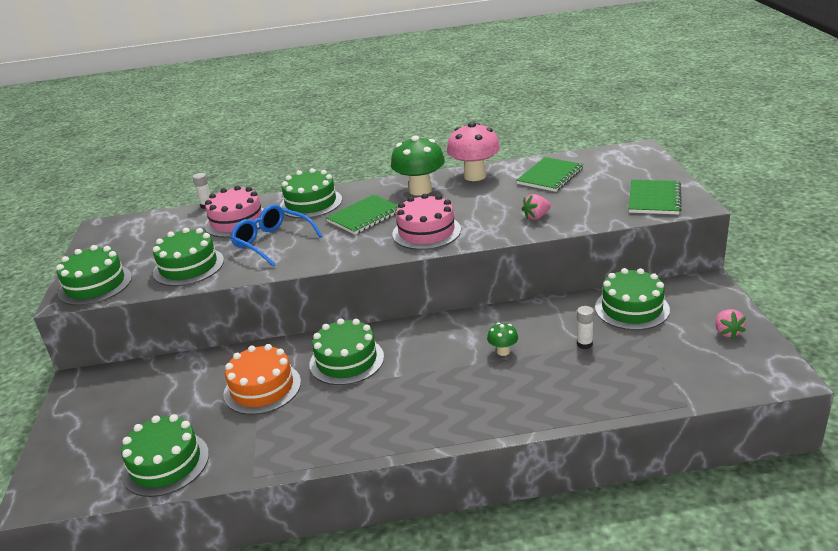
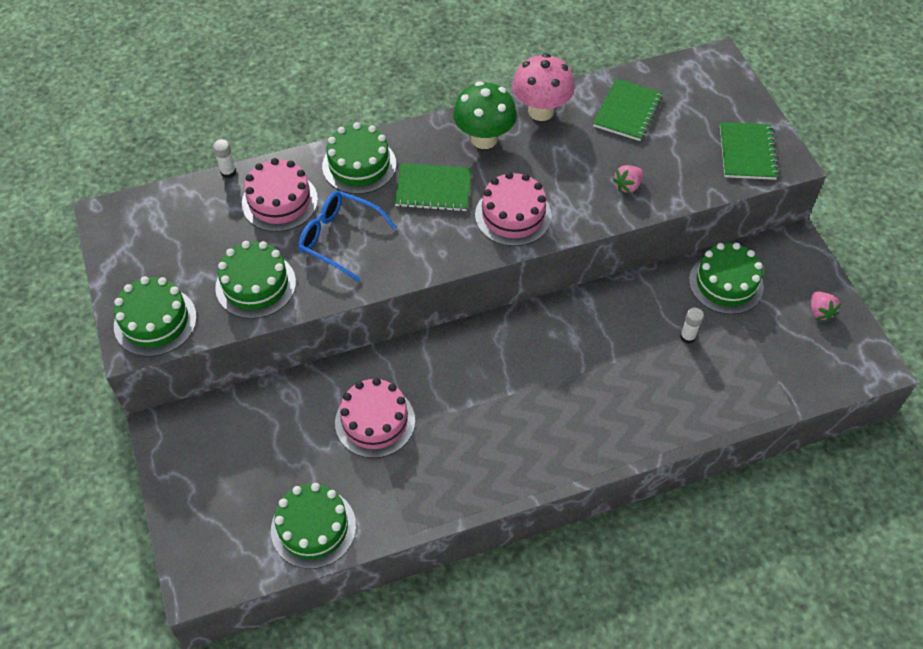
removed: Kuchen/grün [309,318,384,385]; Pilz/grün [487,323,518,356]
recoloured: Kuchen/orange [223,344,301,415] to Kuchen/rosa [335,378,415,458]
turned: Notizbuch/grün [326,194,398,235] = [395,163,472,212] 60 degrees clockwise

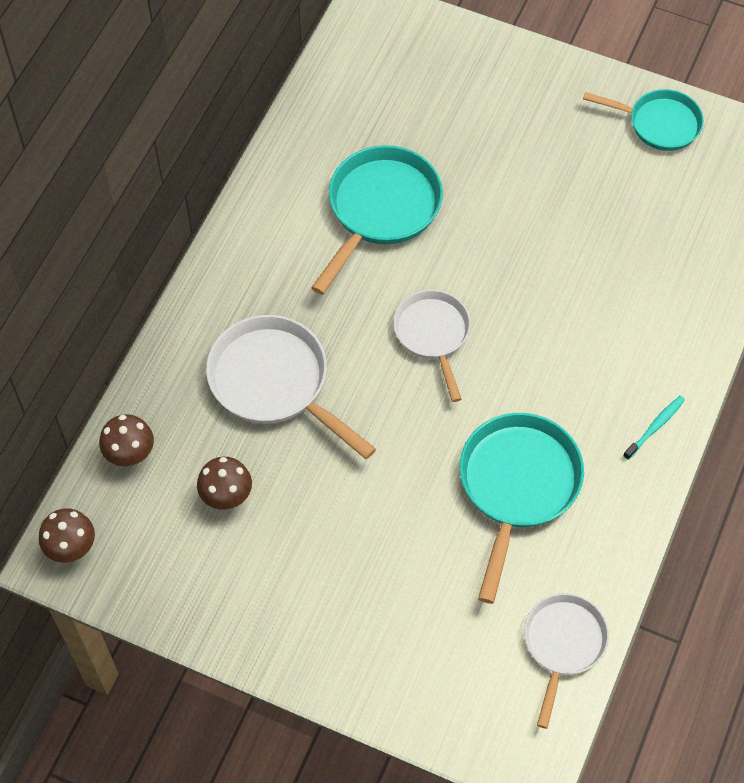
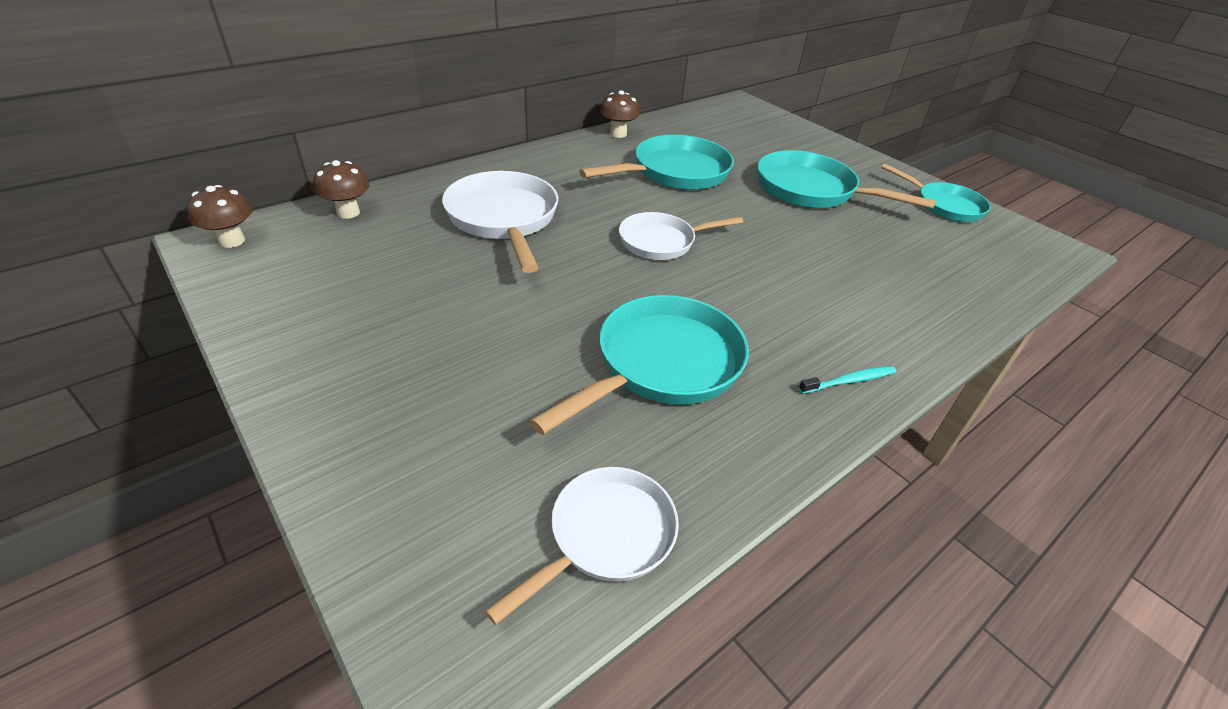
added: Pfanne/türkis [757,150,936,209]
moved: Pilz/braun [197,457,252,510] to [600,90,640,138]
turned: Pfanne/weiß [394,290,471,402] = [619,212,743,260] 120 degrees counterclockwise

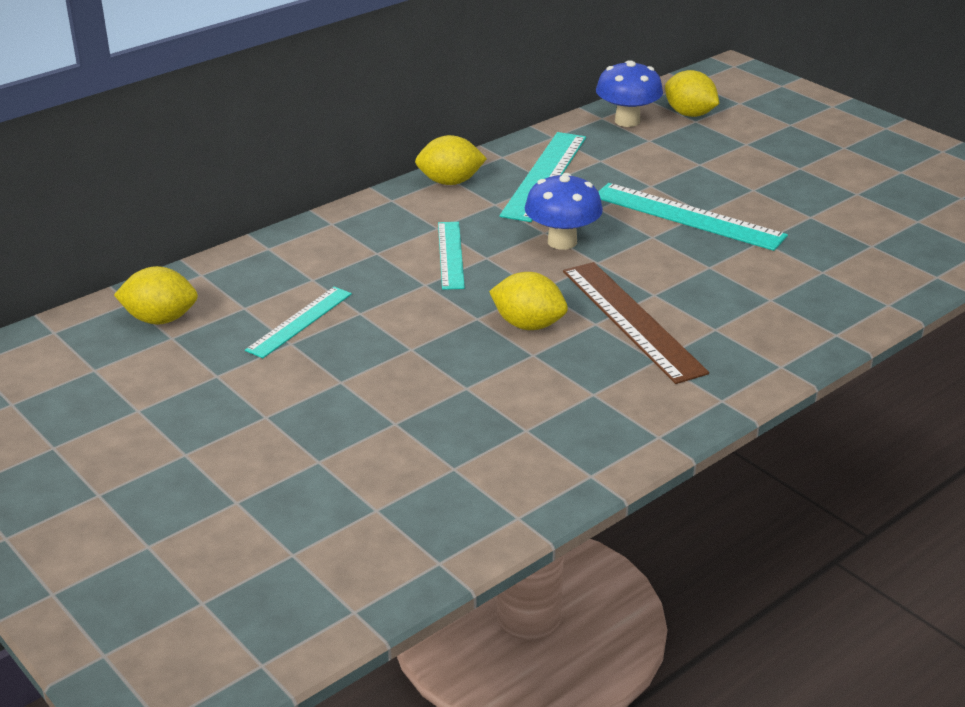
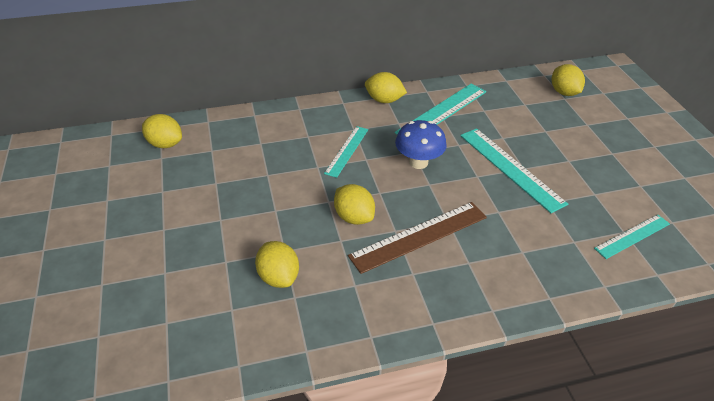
removed: Pilz/blau [596,60,663,127]
added: Zitrone/gelb [255,241,299,288]
moved: Lineal/türkis [245,287,352,358] to [594,214,670,259]
turned: Lineal/braun [563,262,709,384] = [348,202,487,274] 60 degrees clockwise

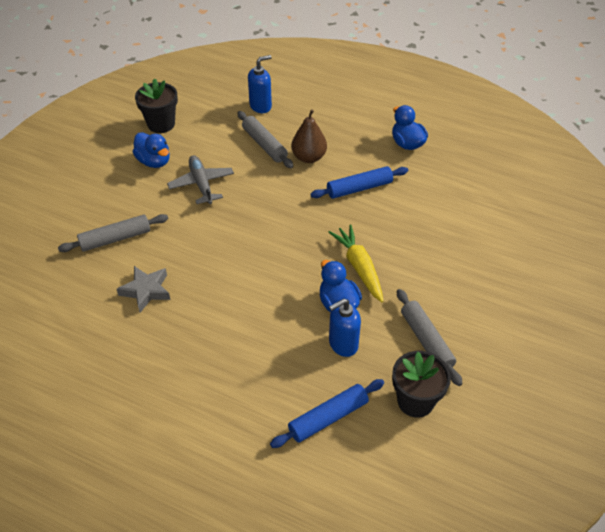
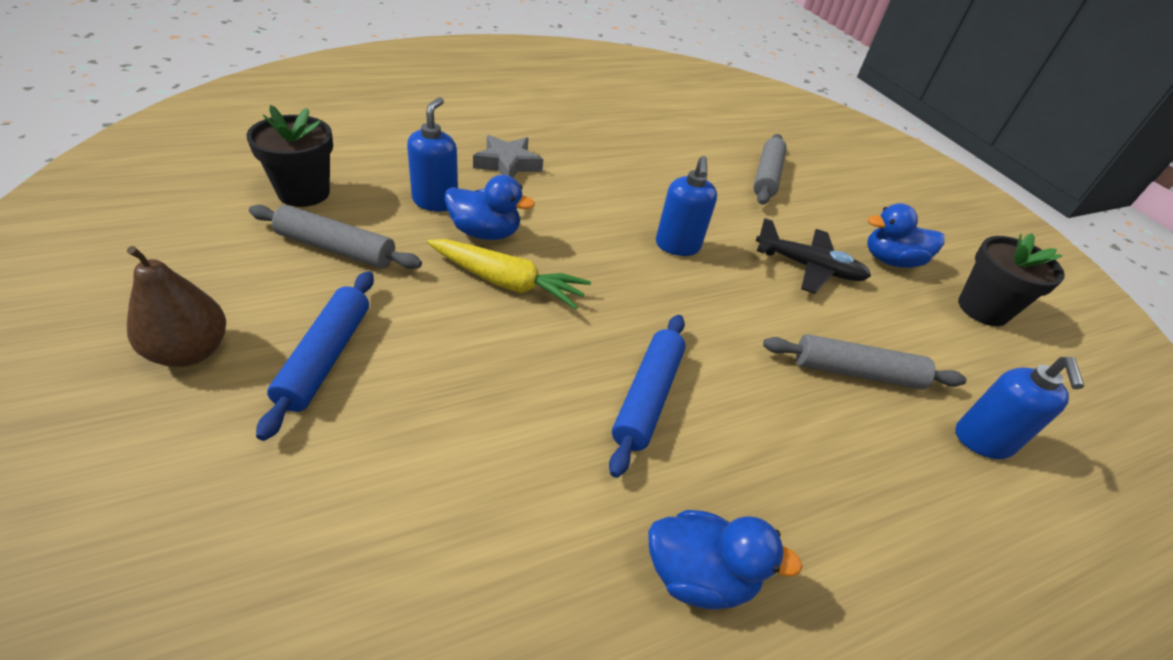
added: Seifenspender/blau [656,156,717,256]
moved: Birne/braun [291,109,327,163] to [127,246,226,367]; Stern/grau [117,266,170,312] to [473,135,543,178]; Nudelholz/blau [270,379,384,448] to [256,271,374,441]
recoloured: Flugzeug/grau [167,155,234,204] to Flugzeug/schwarz [756,218,871,294]

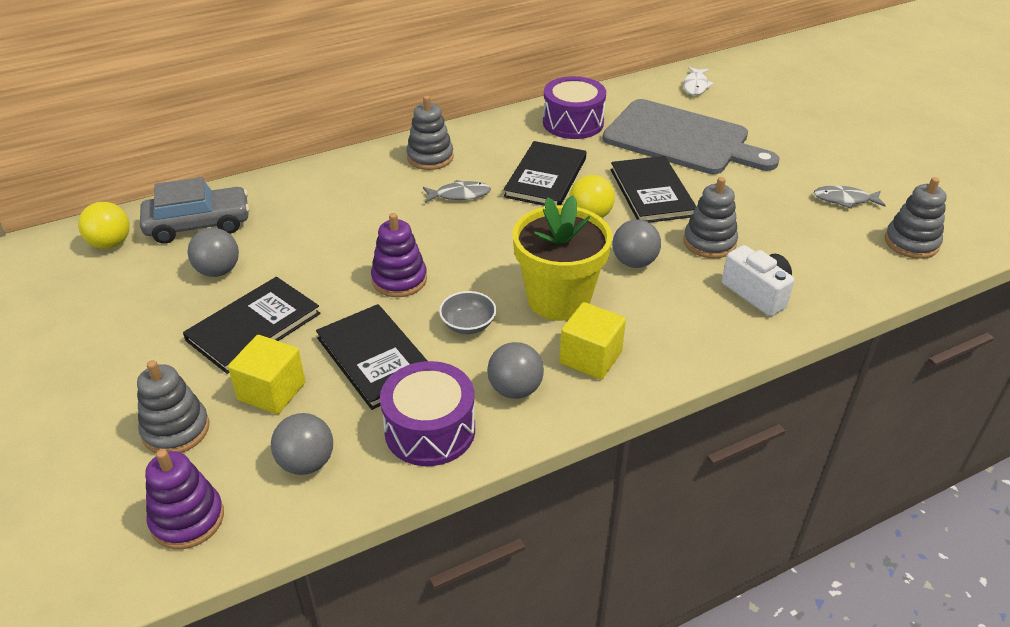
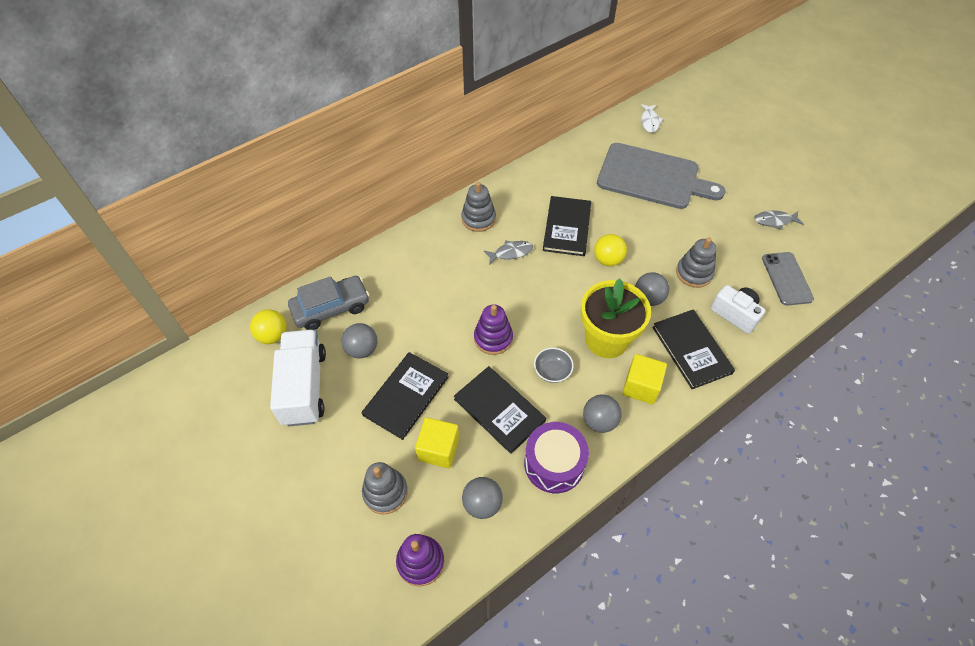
removed: Trommel/lila [543,76,606,139]; Stapelspielzeug/grau [885,177,946,259]
added: Handy/grau [762,252,814,306]; Lastwagen/weiß [270,330,326,426]
moved: Buch/schwarz [611,156,696,223] to [652,310,735,389]

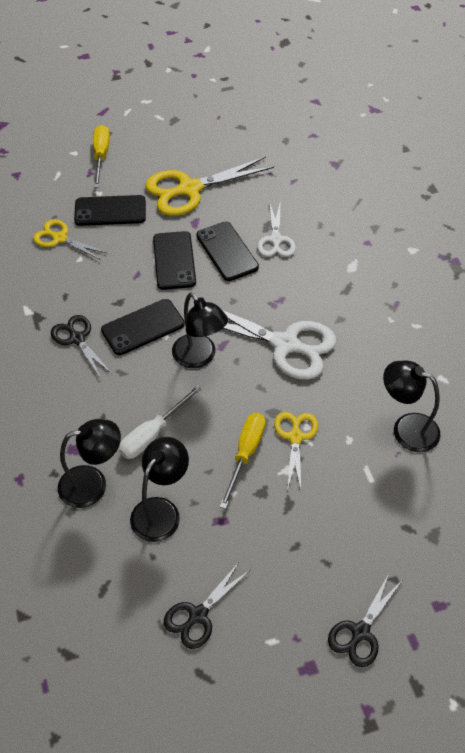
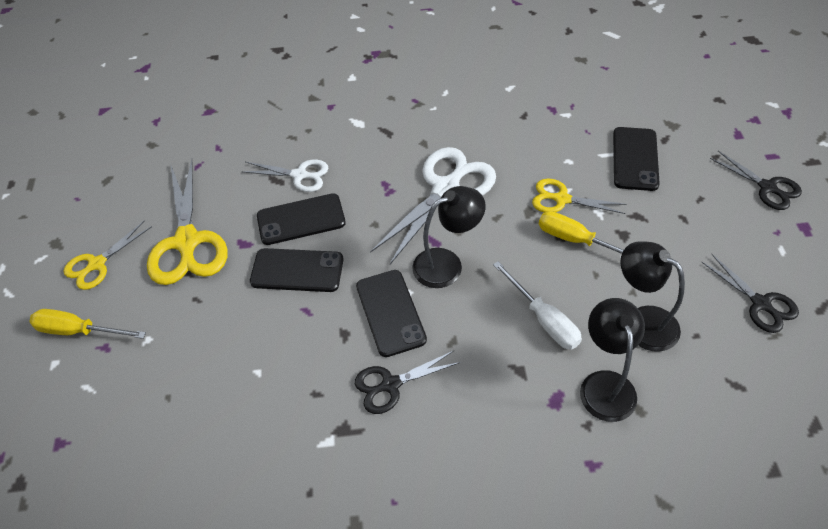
removed: Lampe/schwarz [383,360,440,452]
moved: Handy/schwarz [74,195,146,226] to [613,127,660,191]; Schere/gelb [33,219,107,260] to [64,221,152,290]

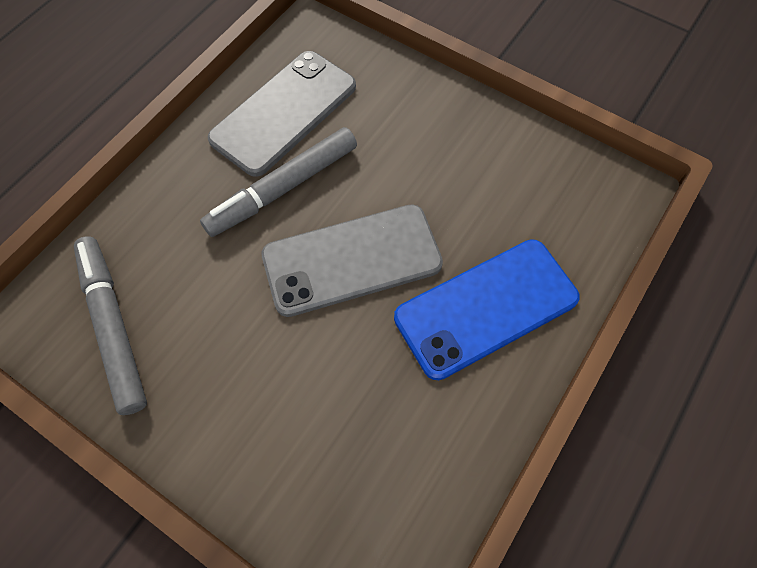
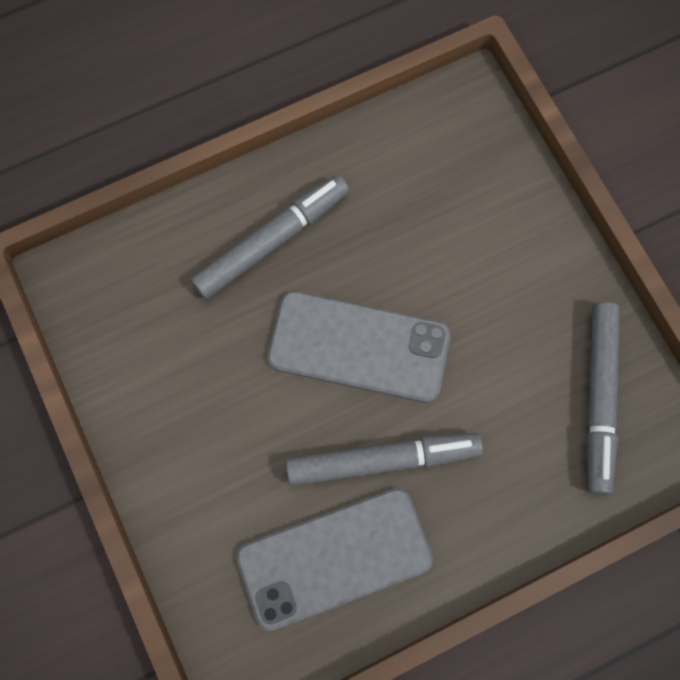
replaced: Handy/blau [394,239,580,380] to Filzstift/grau [191,175,349,299]

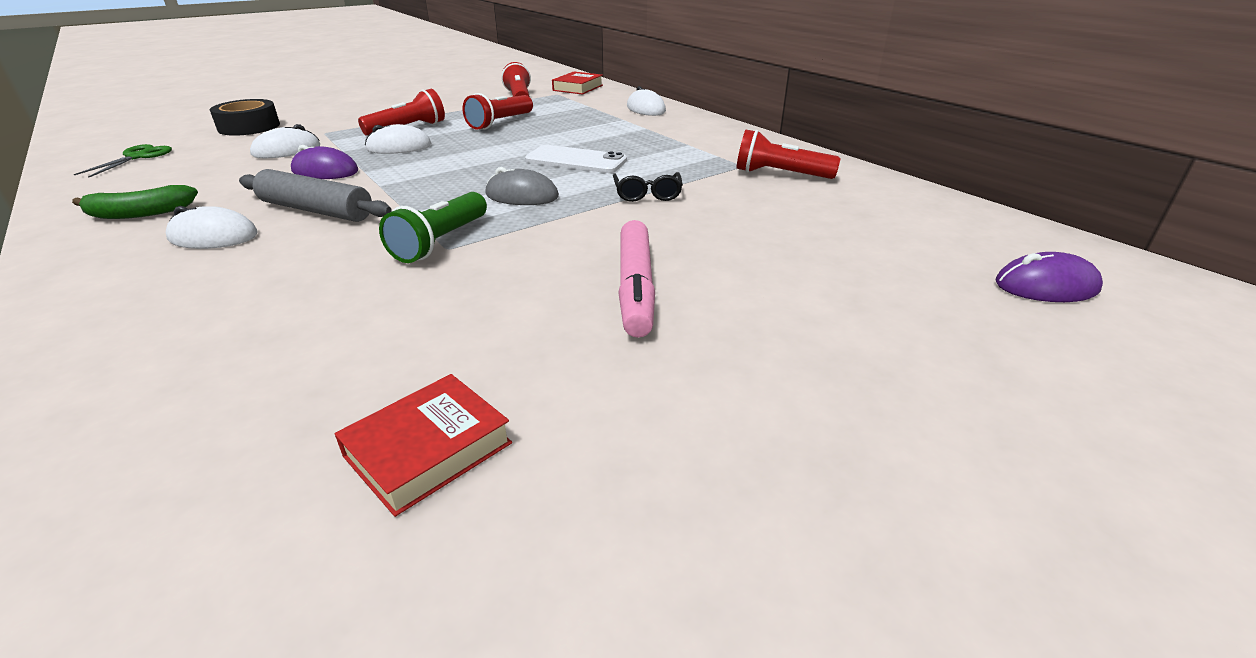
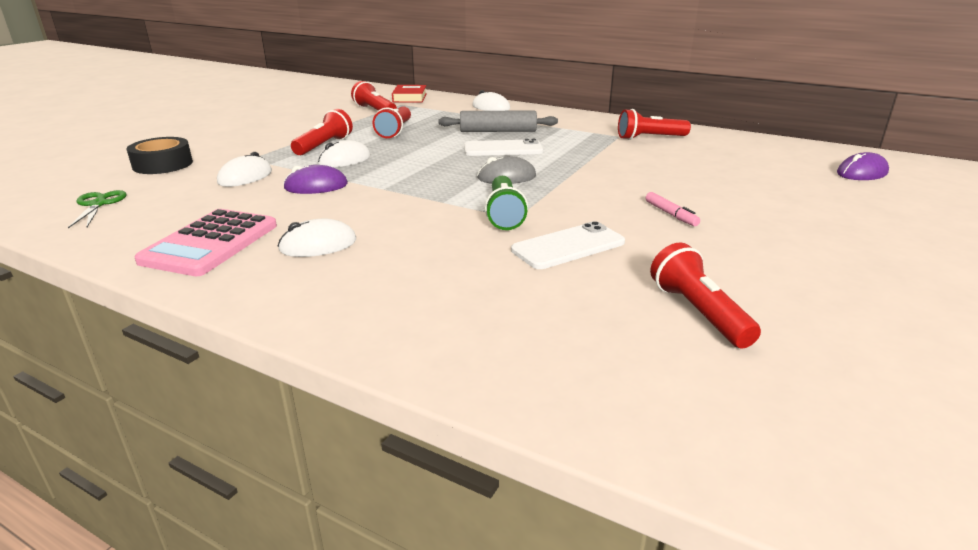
removed: Brille/schwarz [613,172,683,202]
added: Handy/weiß [511,221,625,269]
moved: Nudelholz/grau [239,169,392,222] to [438,110,558,132]
replaced: Banane/grün [72,185,198,219] to Taschenrechner/rosa [134,209,277,276]; Buch/rot [335,374,512,517] to Taschenlampe/rot [650,243,761,349]
resized: Filzstift/rosa [618,220,655,338] = [646,192,700,226] x0.55

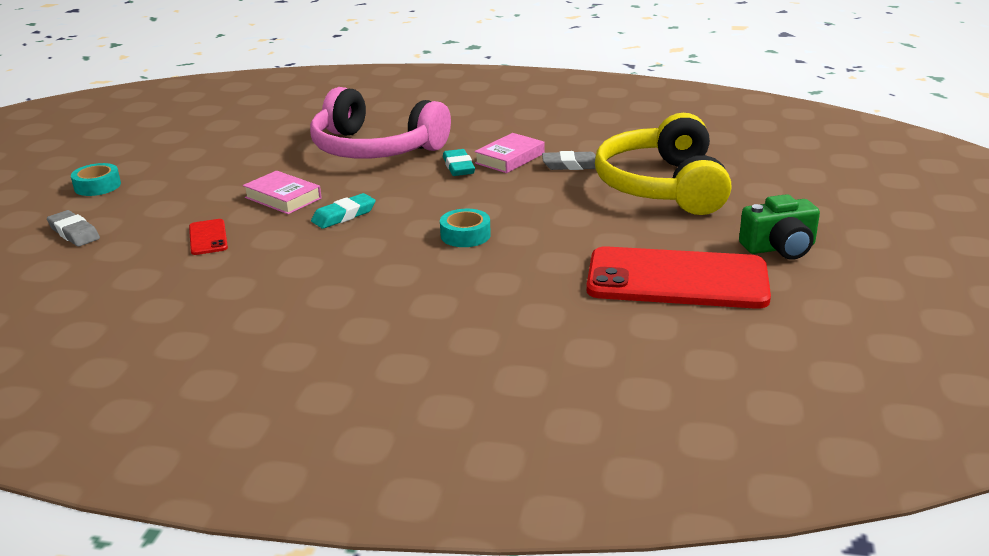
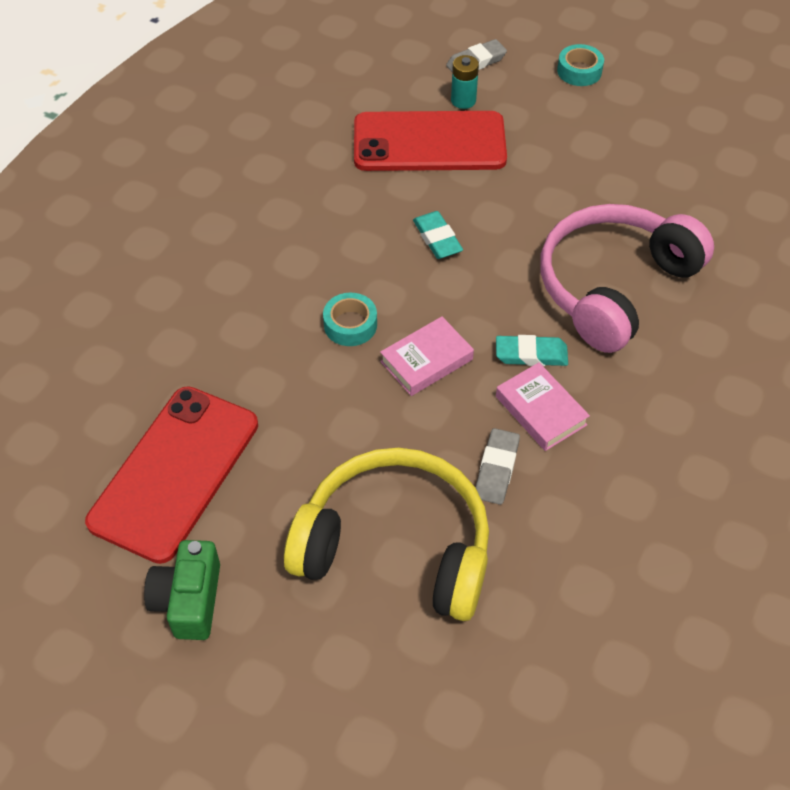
added: Batterie/türkis [451,55,479,109]
moved: Buch/rosa [243,171,322,214] to [380,316,474,396]
resized: Handy/rot [189,219,228,255] = [354,111,507,171] x2.37

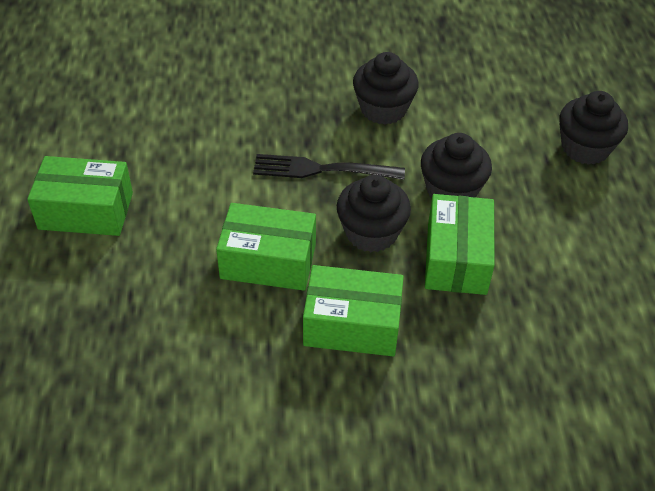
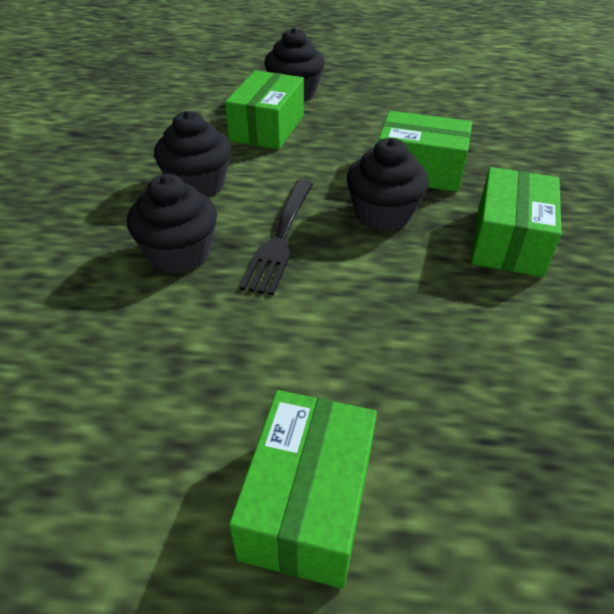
moved: Muffin/schwarz [421,133,492,198] to [127,174,217,274]; Schachtel/grün [216,203,316,291] to [225,70,304,150]

